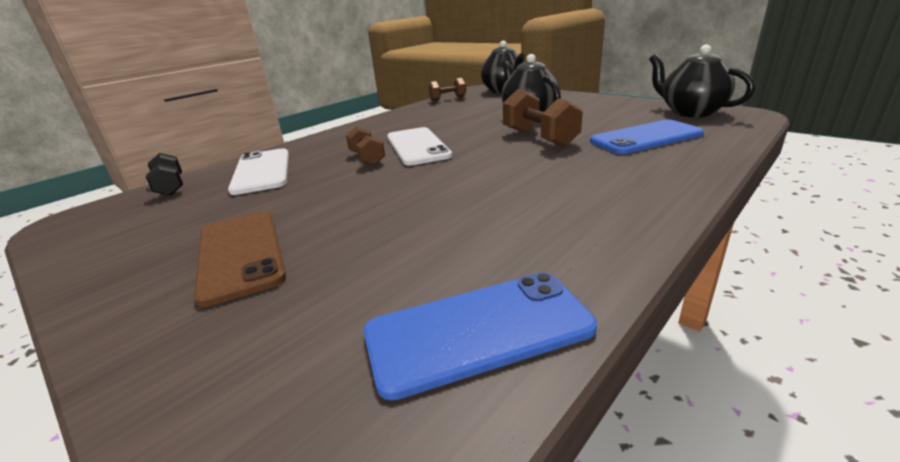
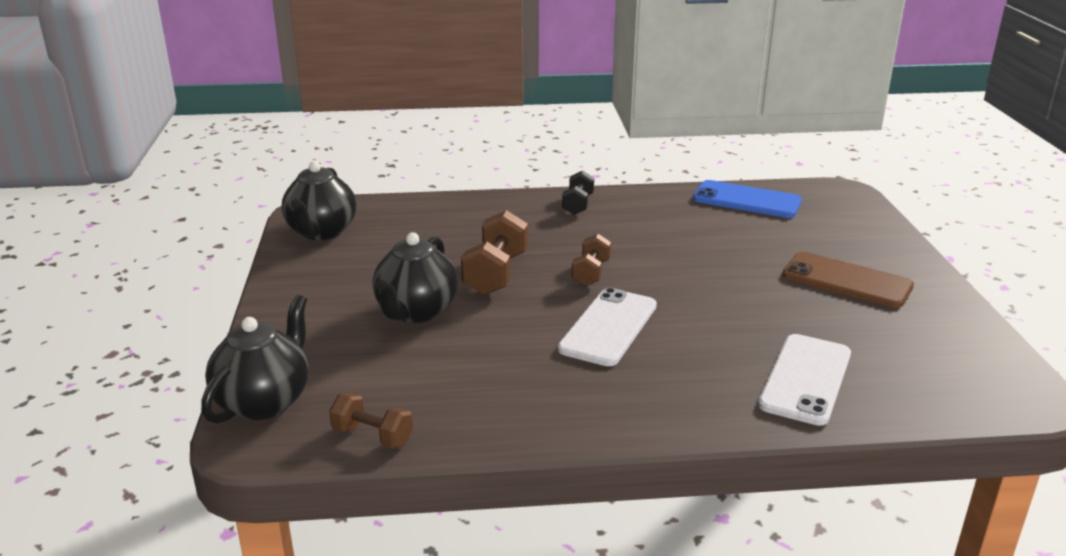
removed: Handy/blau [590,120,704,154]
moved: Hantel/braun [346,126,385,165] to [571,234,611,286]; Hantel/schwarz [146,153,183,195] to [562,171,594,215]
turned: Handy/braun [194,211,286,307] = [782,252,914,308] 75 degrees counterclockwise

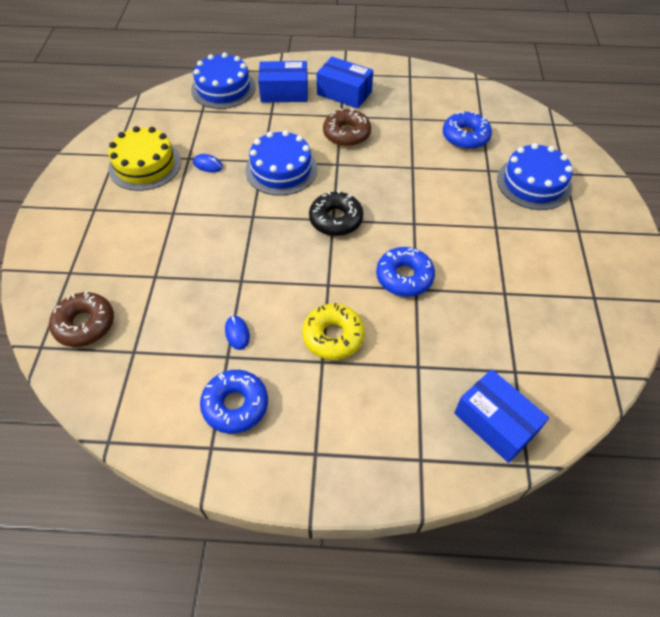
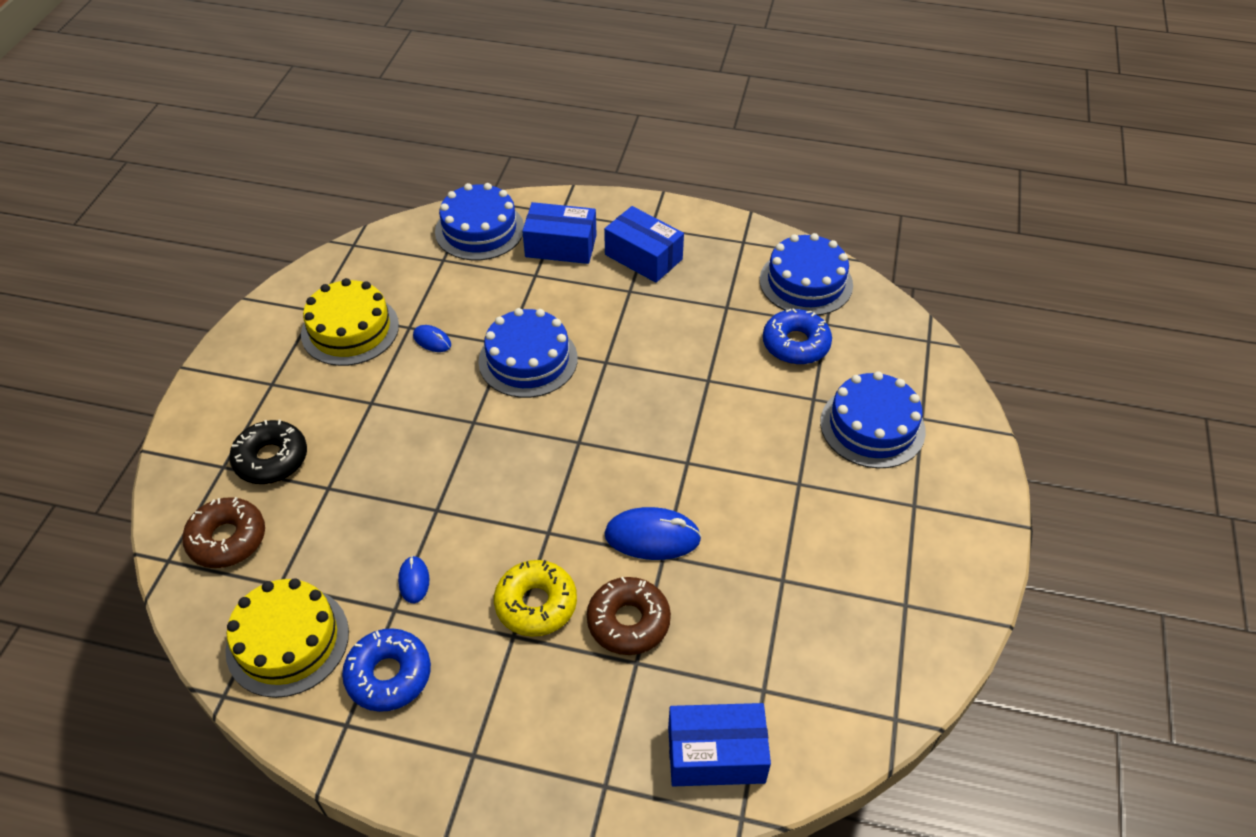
added: Kuchen/blau [760,233,853,315]; Kuchen/gelb [225,578,349,698]
moved: Donut/braun [323,108,371,147] to [587,577,671,655]; Donut/schwarz [309,190,363,236] to [229,420,307,484]
replaced: Donut/blau [376,247,435,297] to Computermaus/blau [604,507,702,560]
turned: Schachtel/blau [454,369,549,463] = [668,703,771,786] 60 degrees counterclockwise

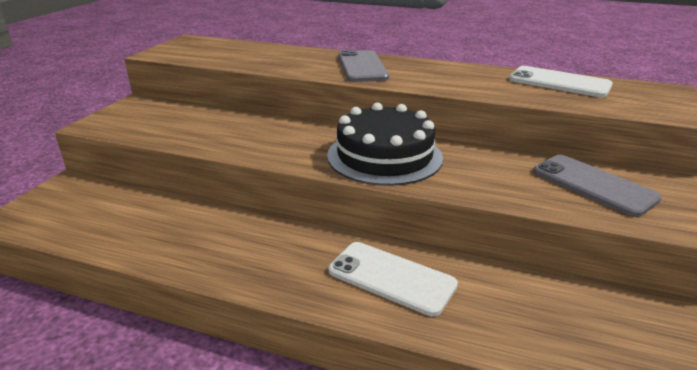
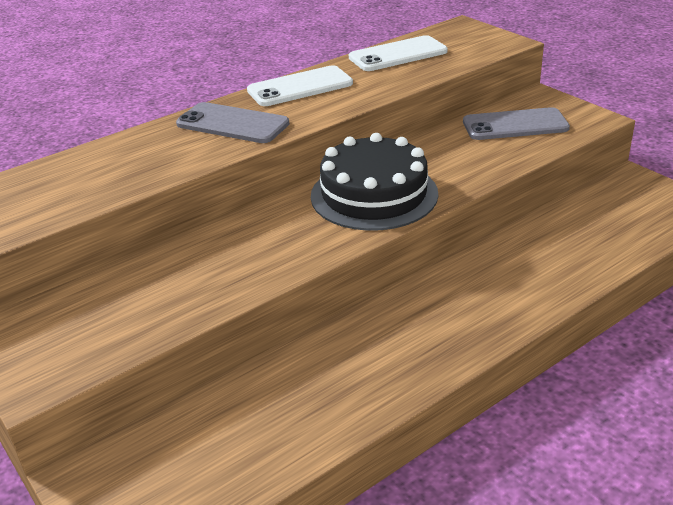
moved: Handy/weiß [329,242,458,317] to [247,65,353,106]

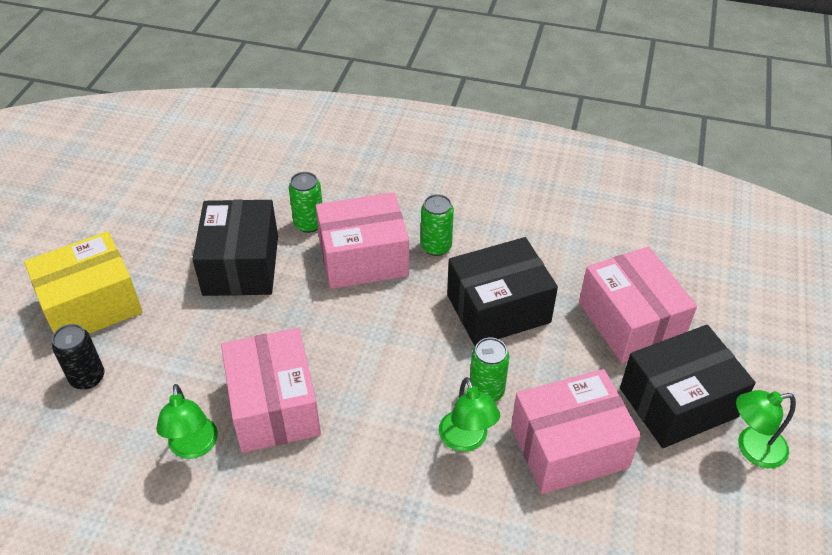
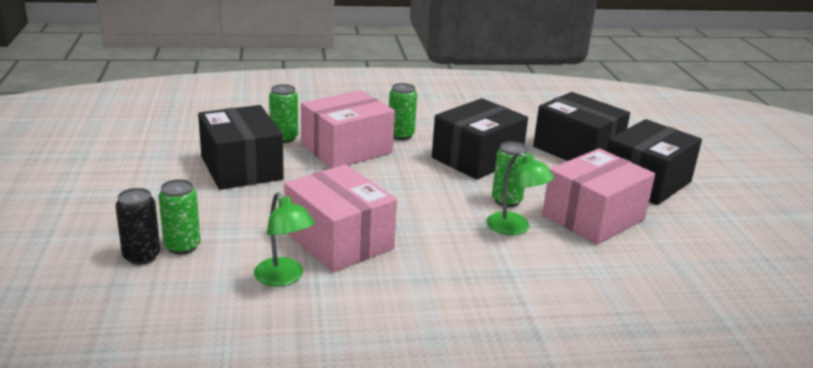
removed: Schachtel/gelb [24,231,143,334]; Lampe/grün [736,390,796,468]
added: Dose/grün [159,179,201,254]
recoloured: Schachtel/rosa [579,247,697,364] to Schachtel/schwarz [533,92,630,161]

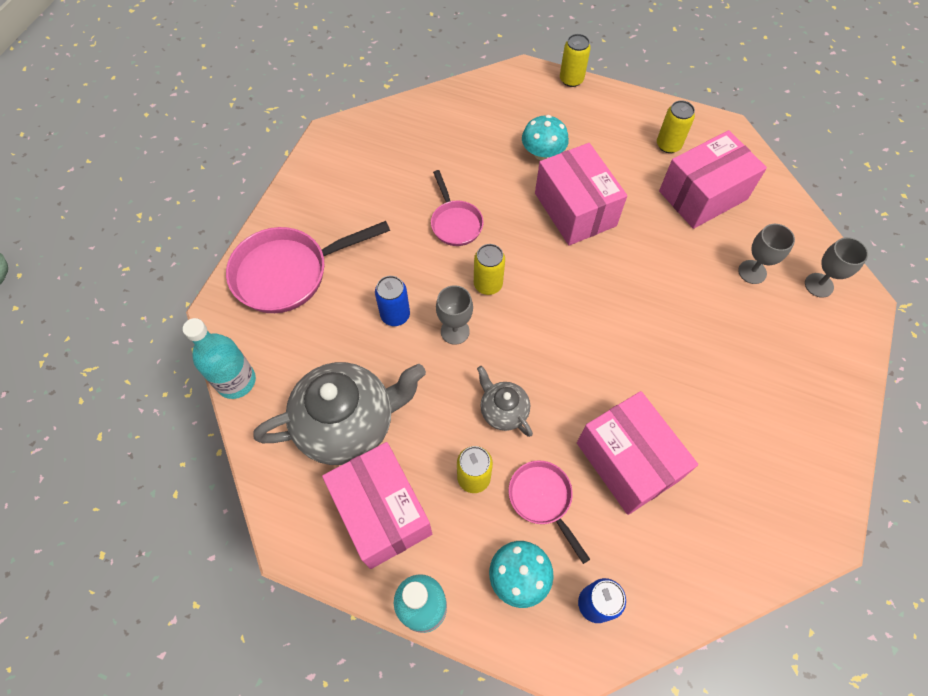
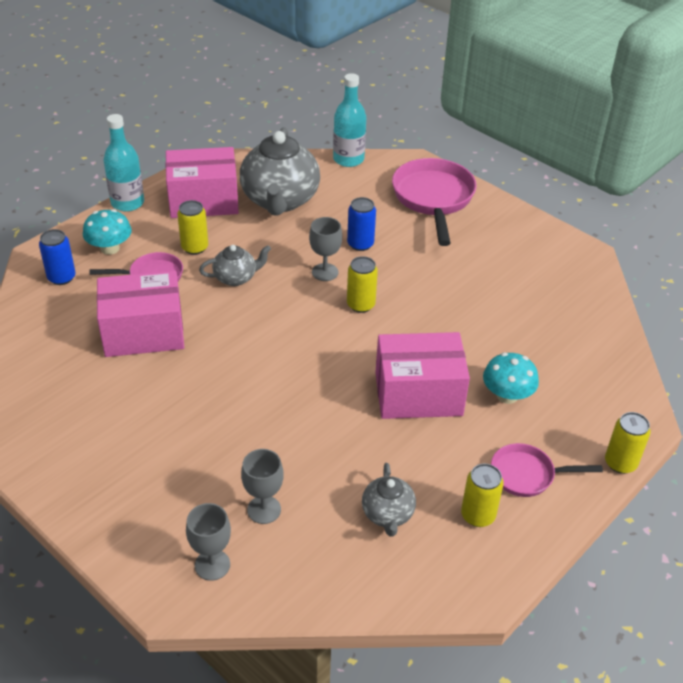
moved: Pfanne/rosa [431,170,484,246] to [491,443,603,497]
replaced: Schachtel/rosa [659,130,767,229] to Teekanne/grau [362,463,416,536]

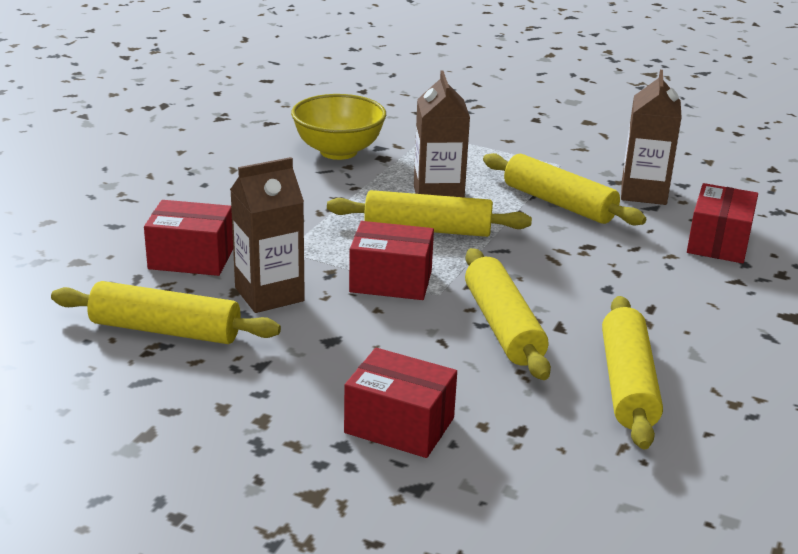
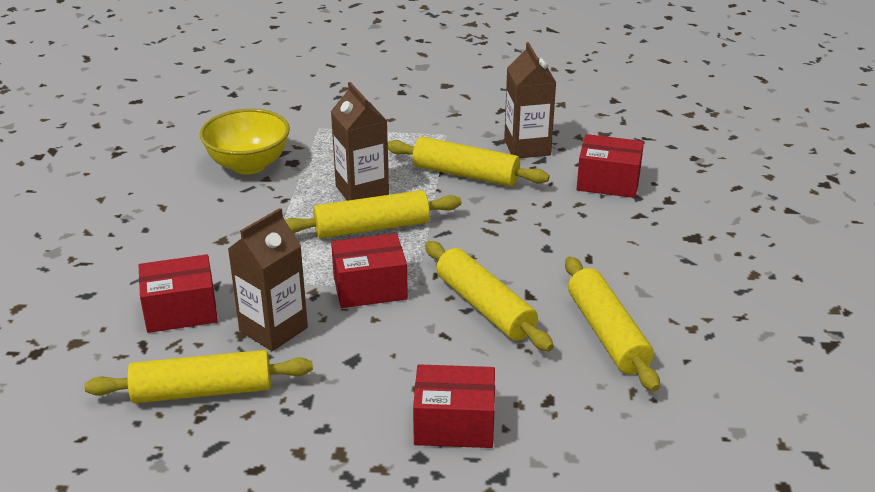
turned: Schachtel/rot [687,183,758,263] = [577,134,644,198] 75 degrees counterclockwise

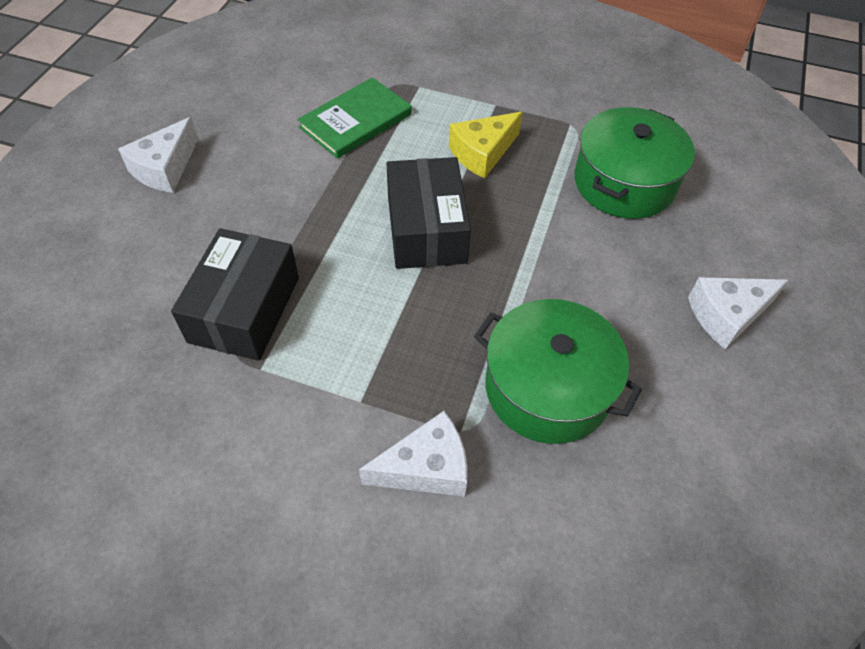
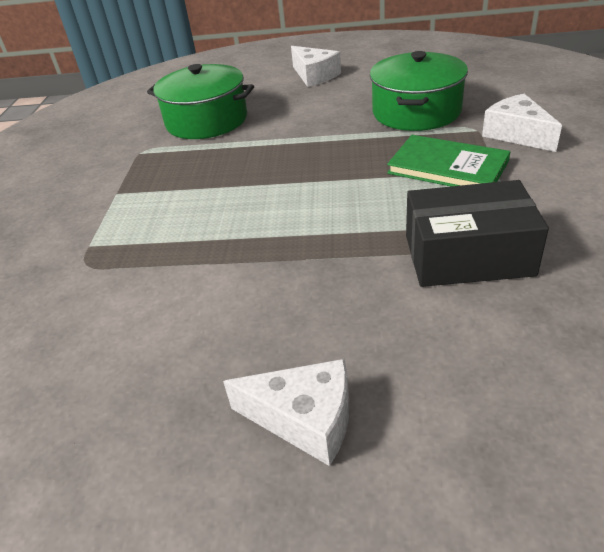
removed: Käse/gelb [449,112,523,179]; Schachtel/schwarz [386,157,471,269]
moved: Buch/grün [297,77,412,159] to [387,135,510,186]

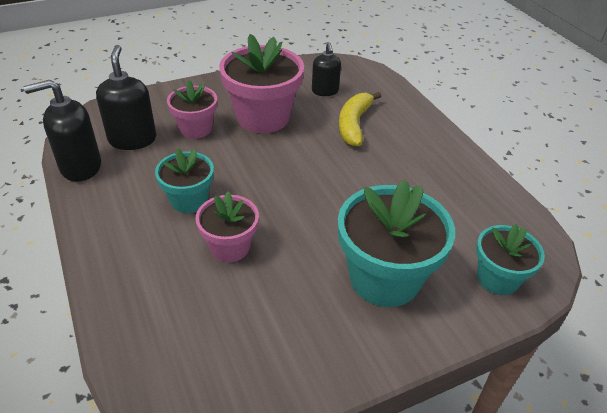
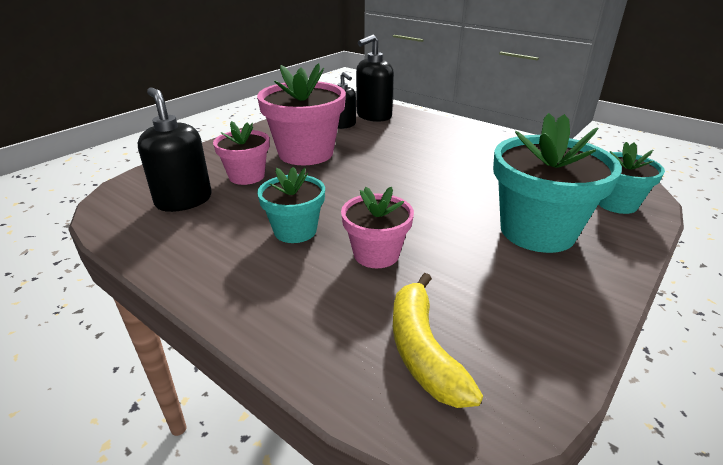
moved: Seifenspender/schwarz [24,80,101,182] to [356,35,394,122]; Banane/gelb [339,92,381,146] to [393,273,483,408]

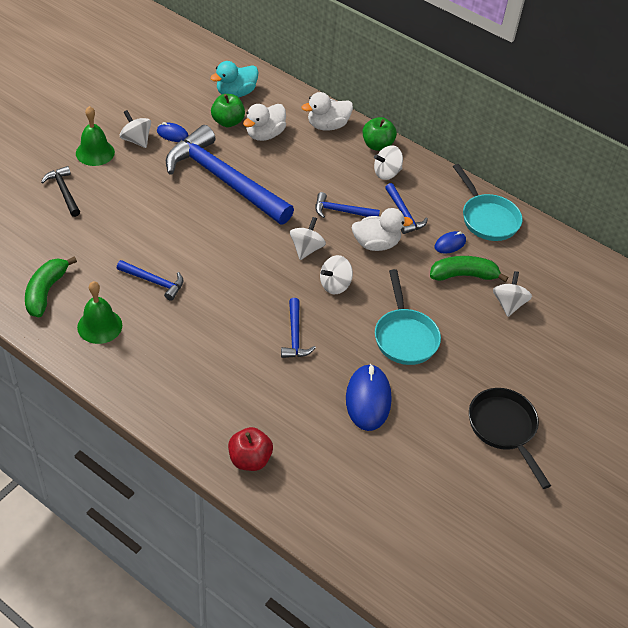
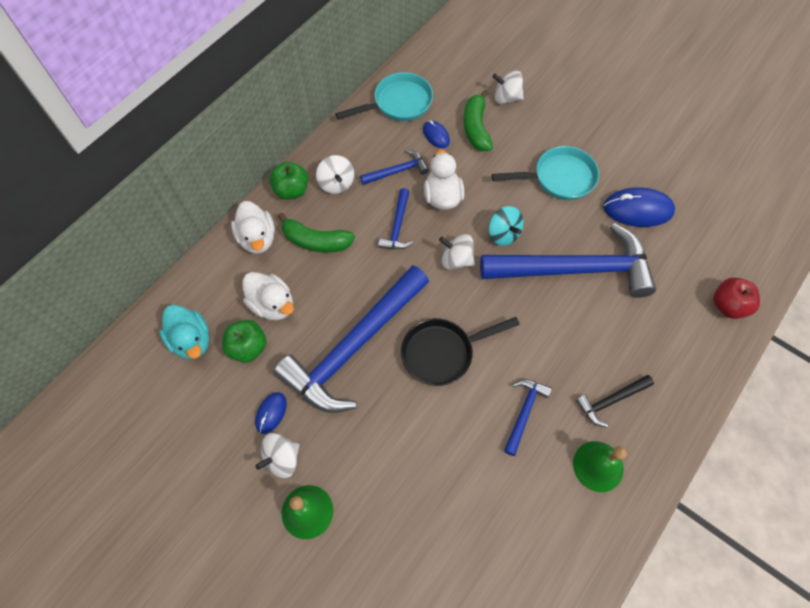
moved: Hammer/schwarz [41,166,80,217] to [576,375,654,428]; Banane/grün [25,256,77,317] to [278,212,355,253]; Pfanne/schwarz [469,388,551,489] to [401,317,520,386]
recoloured: Kreisel/weiß [320,255,353,294] to Kreisel/türkis [489,206,524,246]
resized: Hammer/blau [281,298,316,358] = [480,223,656,298] x2.31

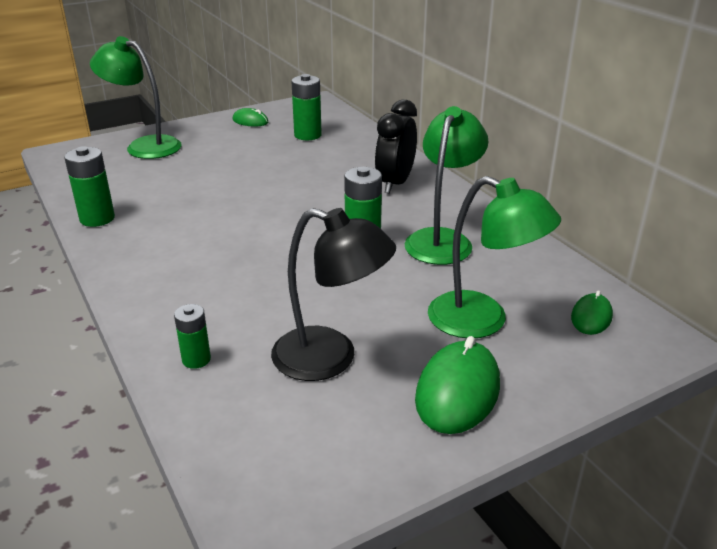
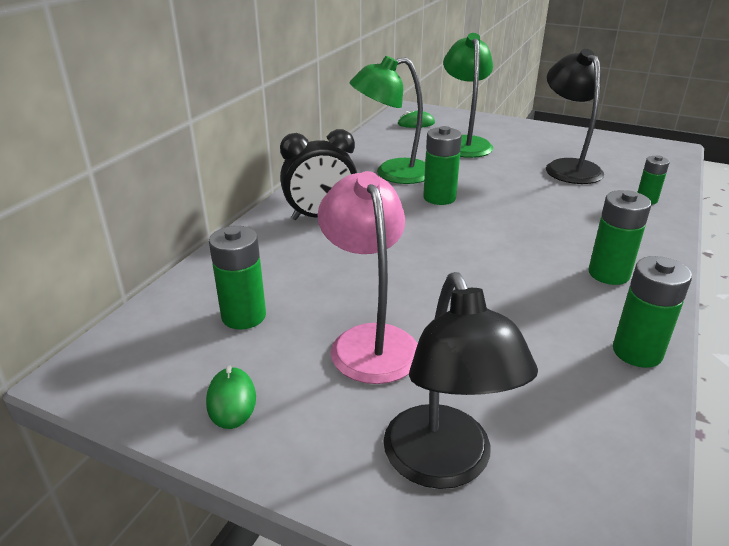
removed: Computermaus/grün [415,336,500,434]
added: Lampe/rosa [318,171,418,384]; Batterie/grün [589,190,652,285]
recoloured: Lampe/grün [90,36,182,159] to Lampe/schwarz [383,272,538,489]

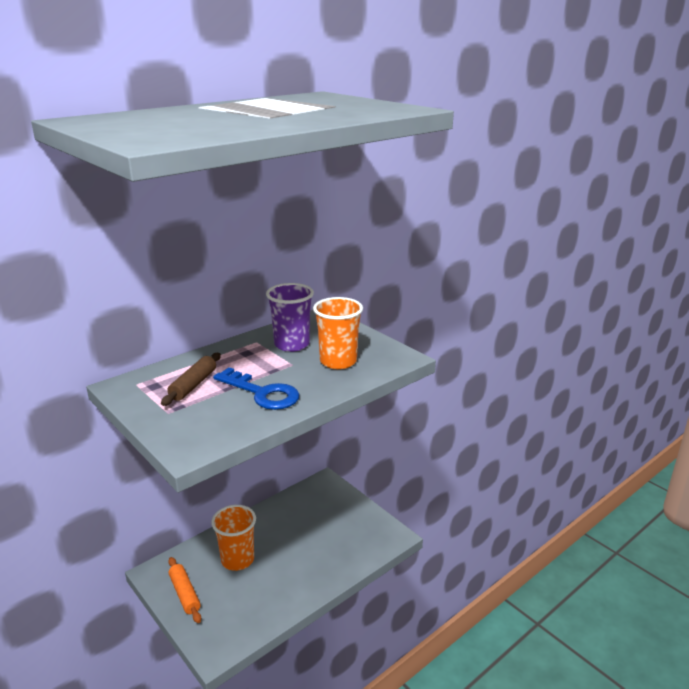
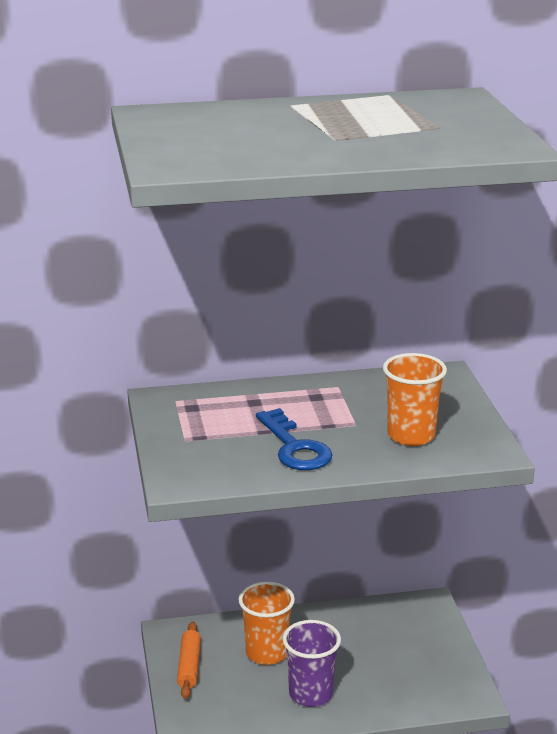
removed: Nudelholz/braun [161,353,221,406]
moved: Becher/lila [266,283,314,352] to [282,620,341,707]

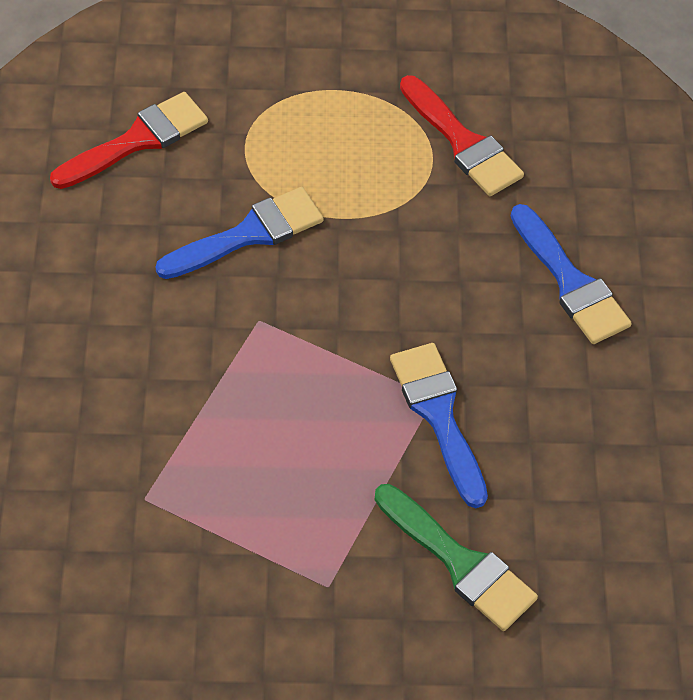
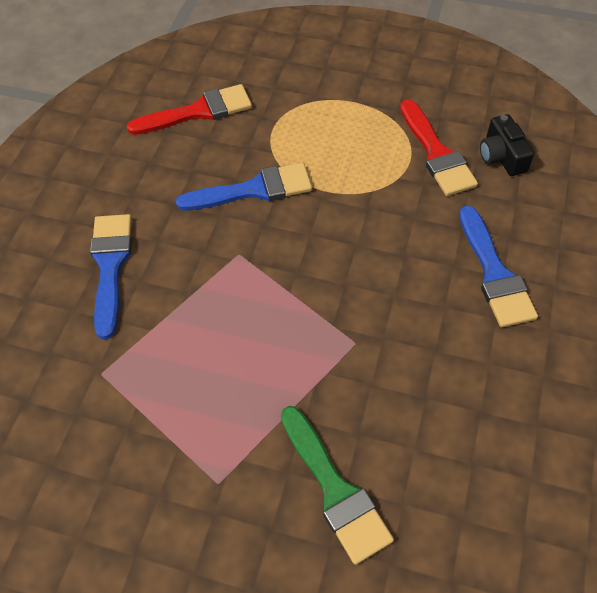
added: Kamera/schwarz [480,114,534,176]
moved: Pinsel/blau [390,343,488,508] to [90,214,132,339]

